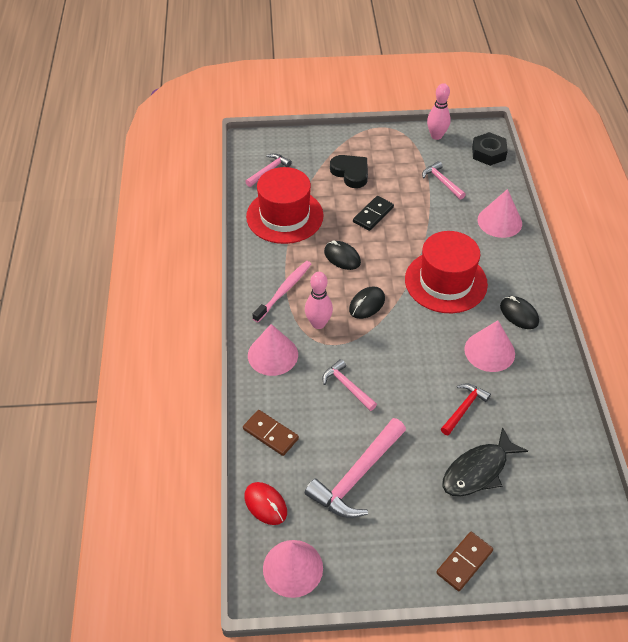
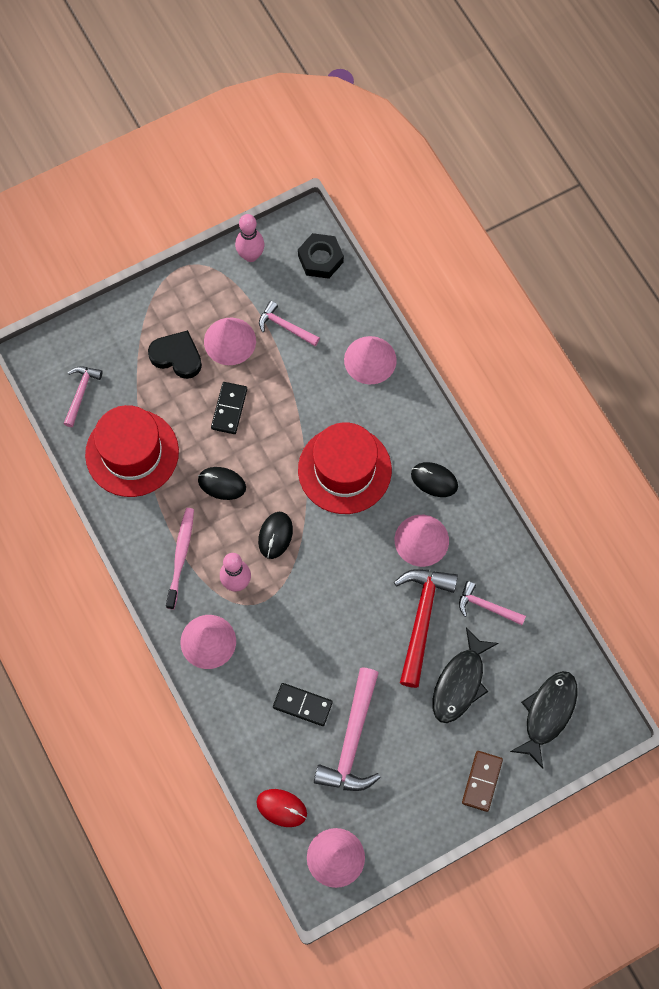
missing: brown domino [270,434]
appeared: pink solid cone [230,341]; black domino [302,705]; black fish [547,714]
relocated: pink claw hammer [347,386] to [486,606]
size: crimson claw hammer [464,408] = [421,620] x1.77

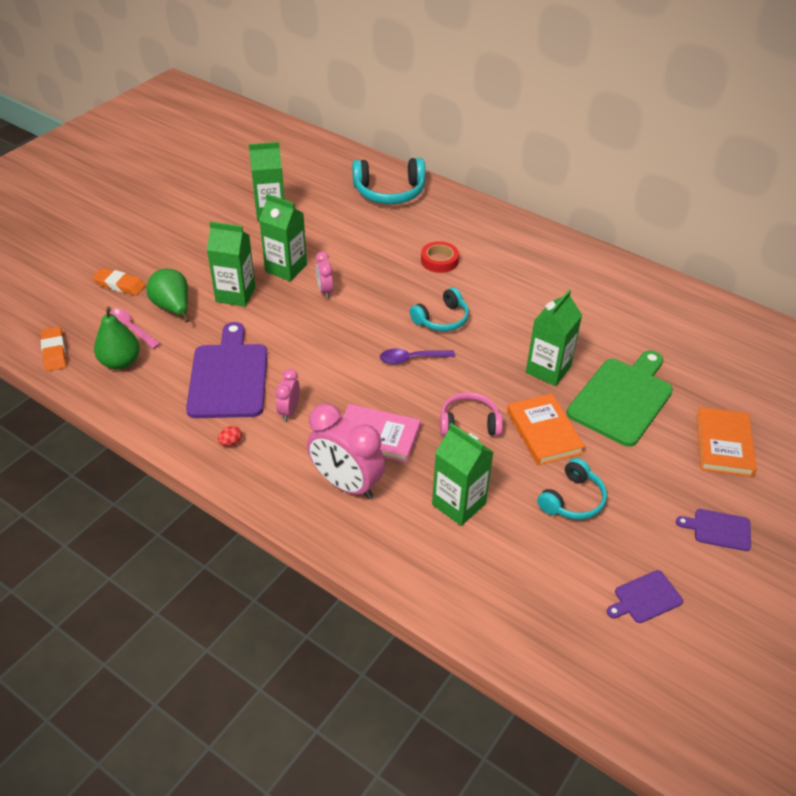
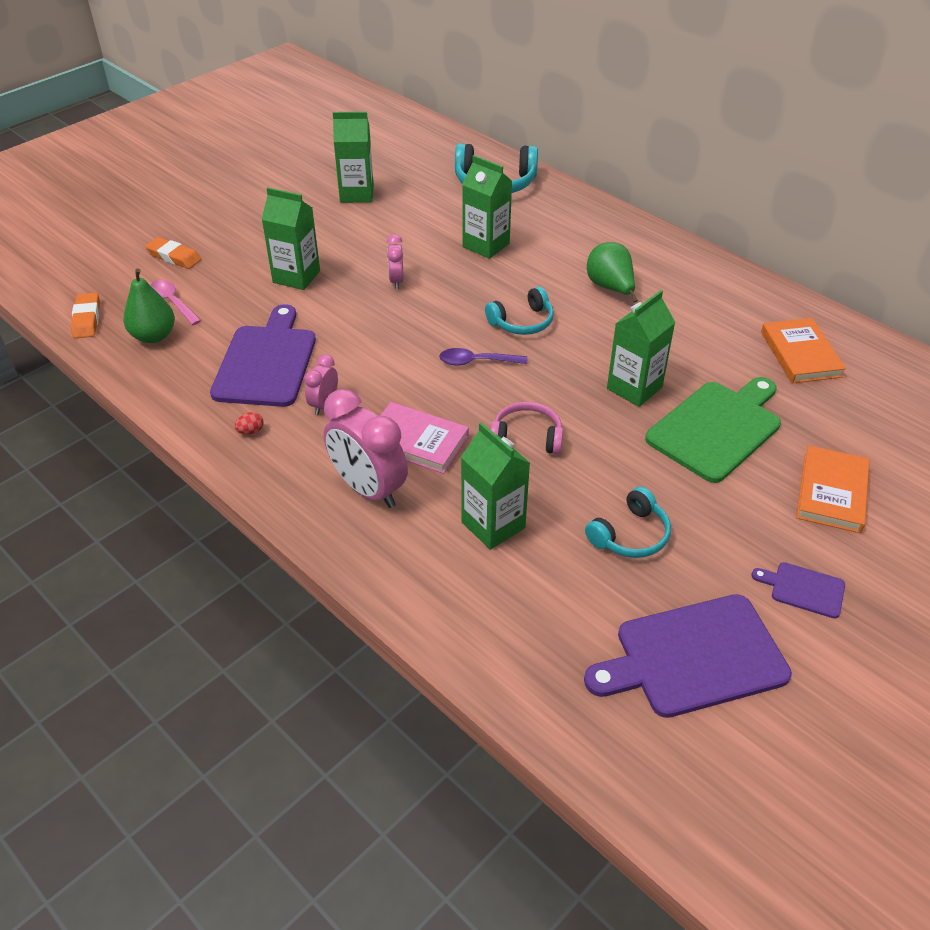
missing: crimson roll of tape [439,260]
relocated: emerald toy pear [173,308] to [610,288]; emerald carton [286,268] to [486,245]; orange book [544,432] to [800,354]
size: purple cutting board [645,598] = [694,657] x2.10

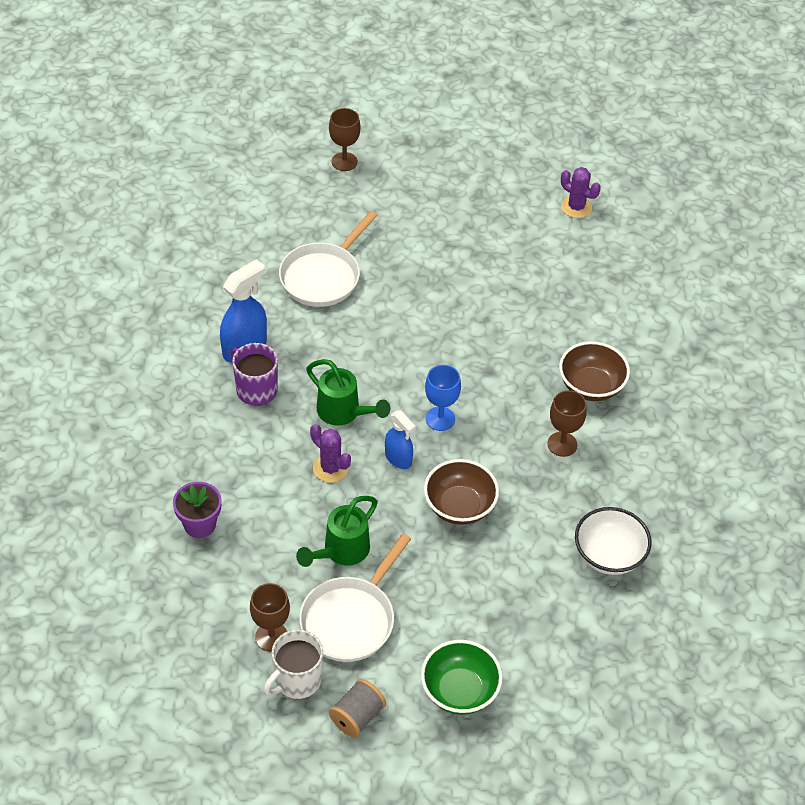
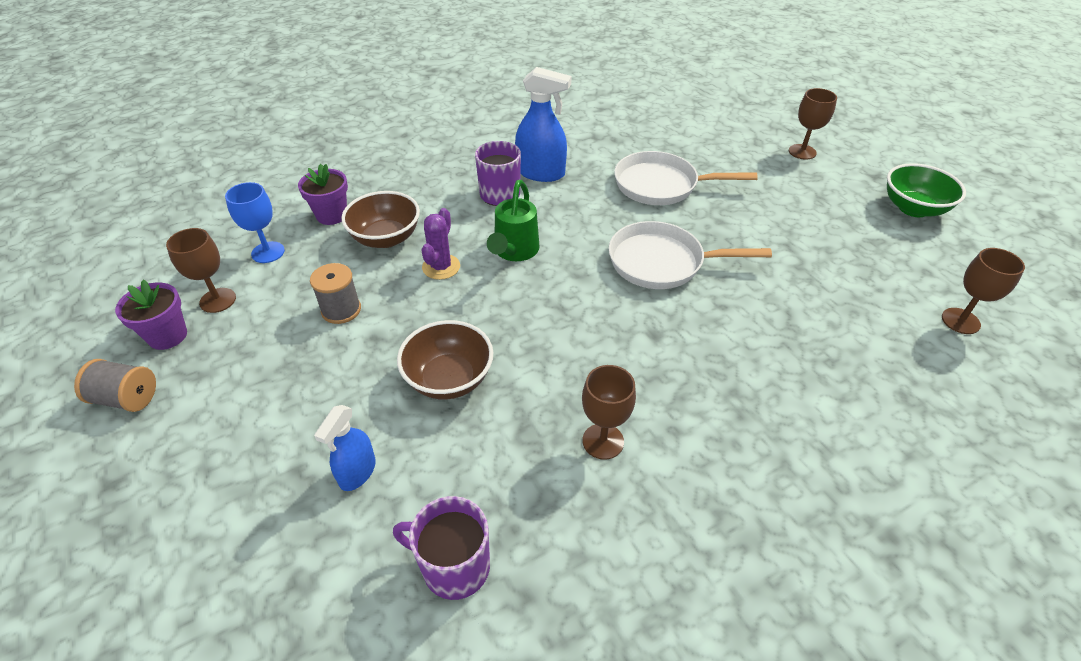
relocated: snow-white frying pan [351,619] to [661,262]; cobalt spray bottle [398,458] to [357,472]; emerald deep dish [459,691] to [913,208]; cobalt goblet [440,419] to [268,252]; brown deep dish [591,386] to [386,238]
exchanged: snow-white tea mug [297,680] to purple plant pot [167,336]; emerald sprinkling can [341,552] to gray spool [341,310]; purple saguaro cactus [576,207] to brown goblet [960,321]; snow-white deep dish [609,555] to purple tea mug [454,566]

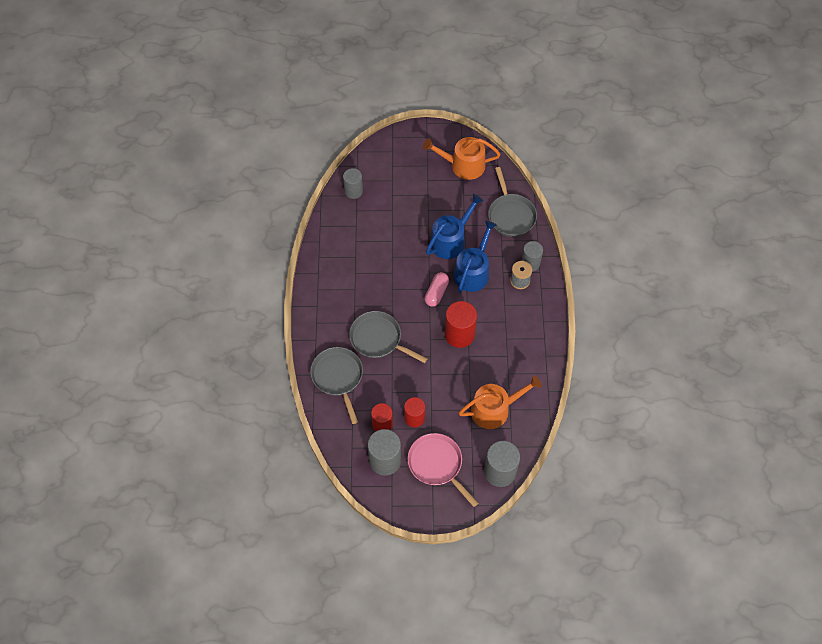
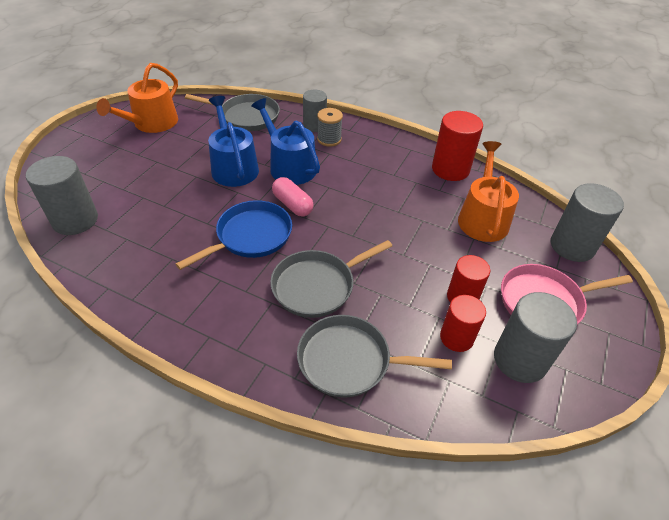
appeared: cobalt frying pan [250,236]
relocated: crimson cylinder shape [459,334] to [450,169]
size: gray cylinder shape [353,191] = [75,220] x1.52

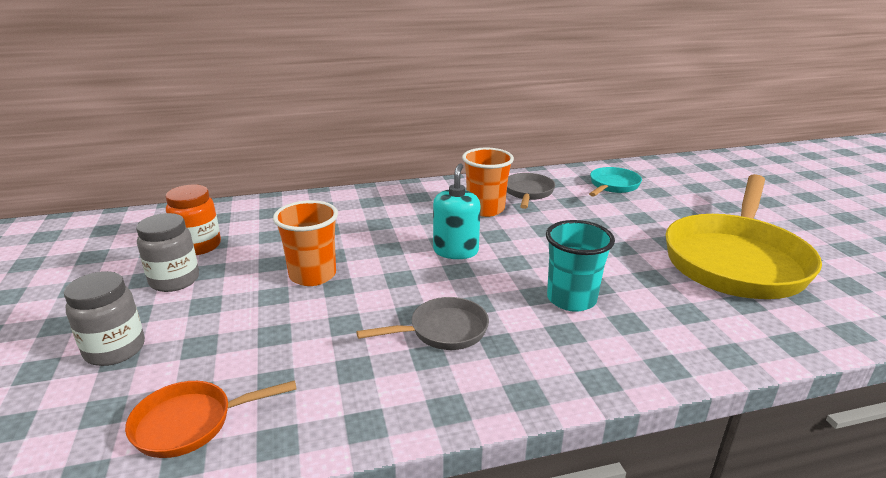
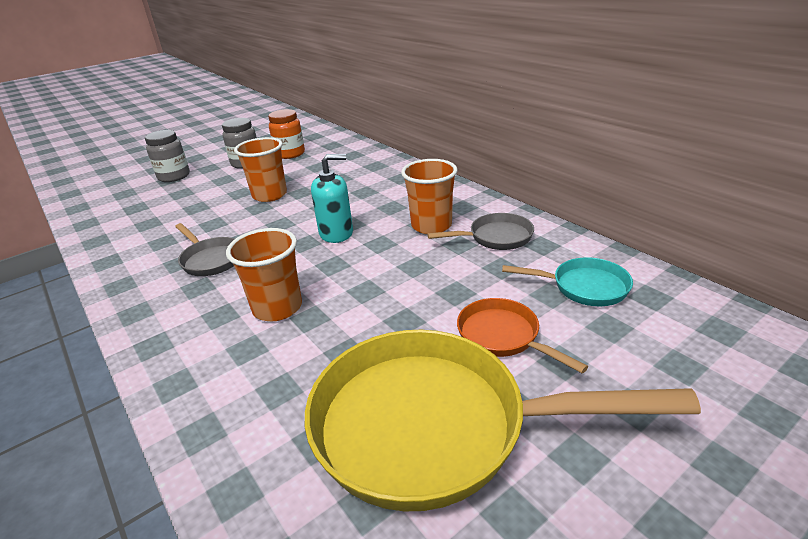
relocated: orange frying pan [191,423] to [503,336]
colour: turquoise tumbler [571,299] to orange tumbler [277,308]

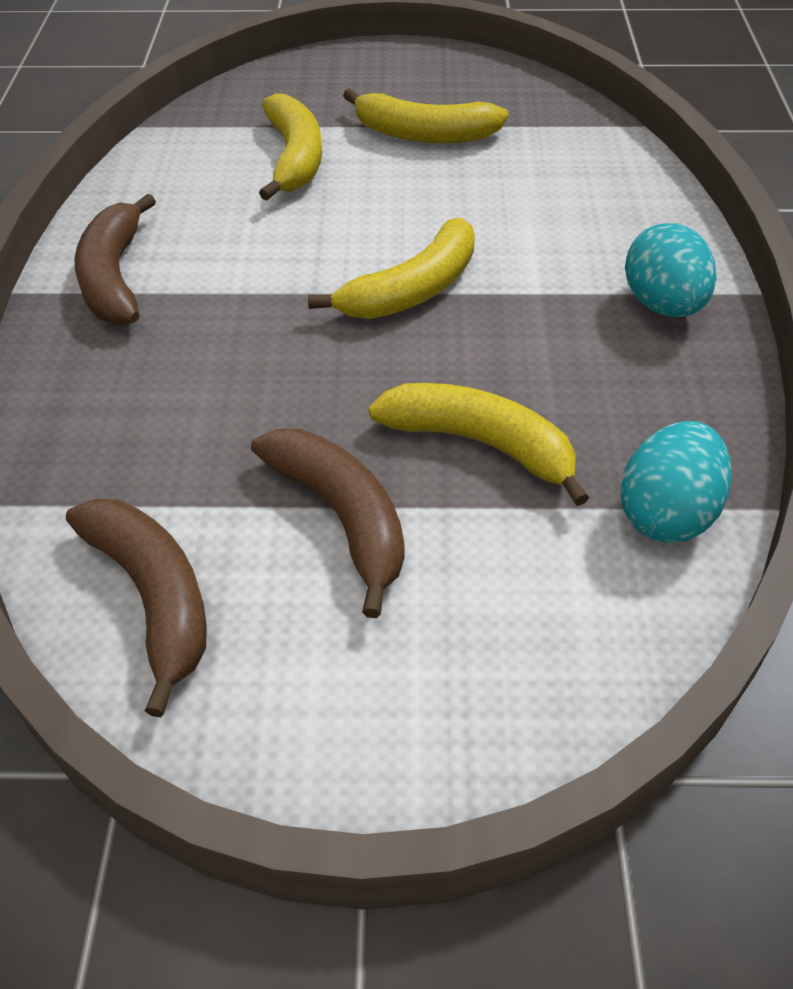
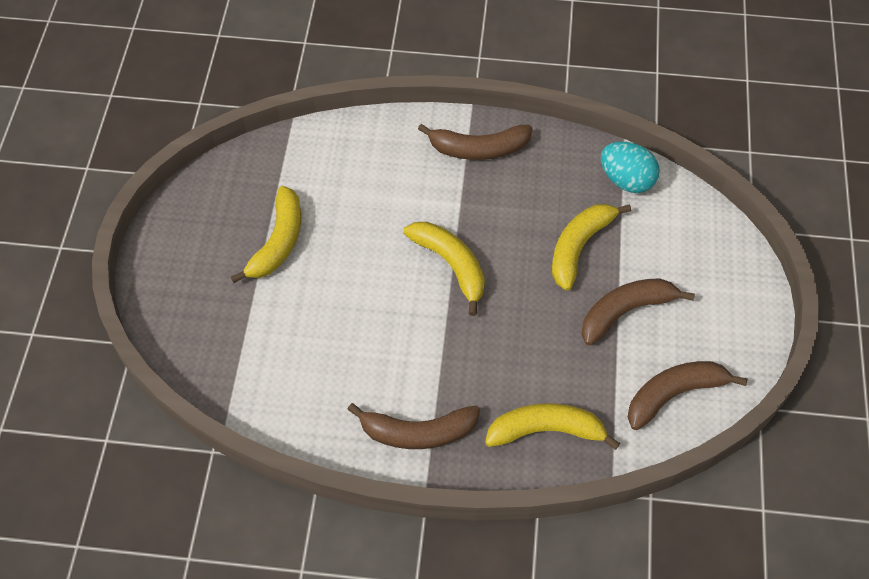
relocated: yellow banana fruit [294,158] to [546,430]
exchanged: turquoise egg [662,305] to brown banana fruit [478,149]

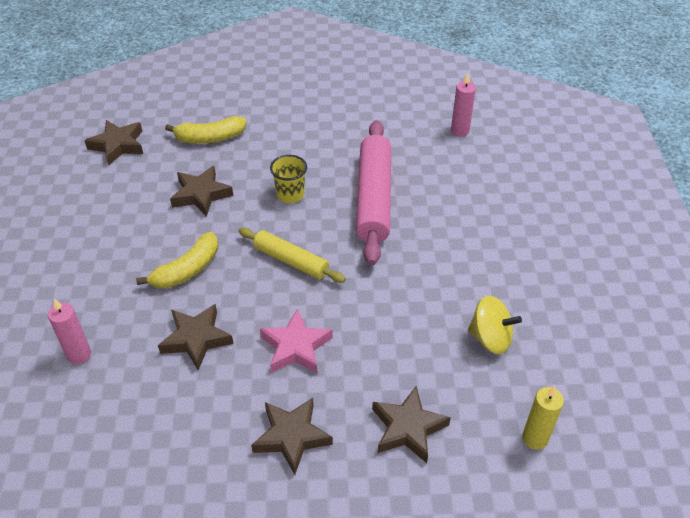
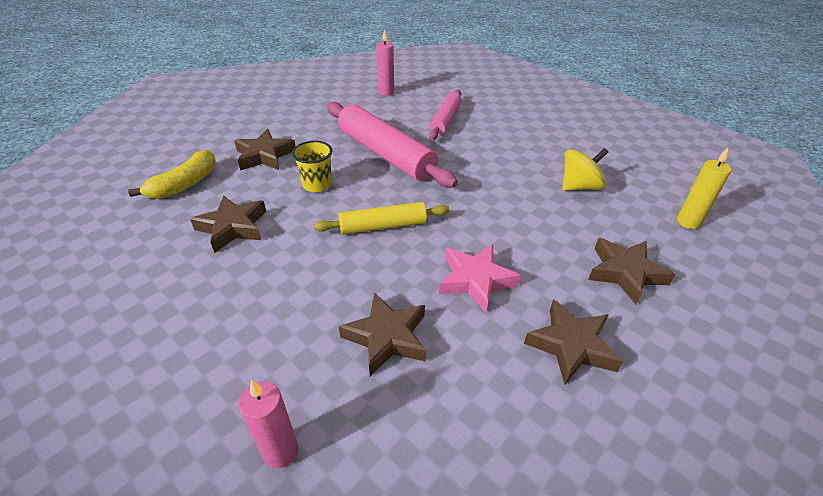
missing: yellow banana fruit [187,270]
appeared: pink pastry roller [445,120]
relocated: brown star shape [118,145] to [264,155]

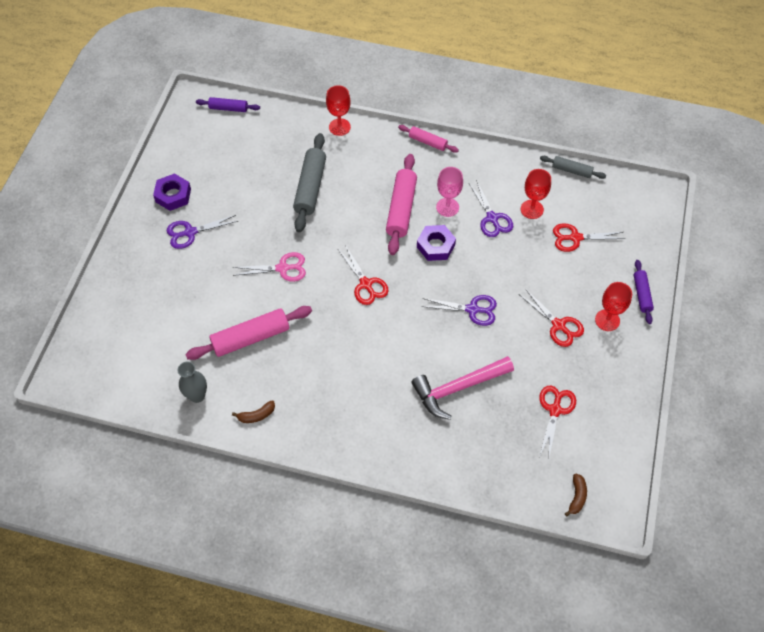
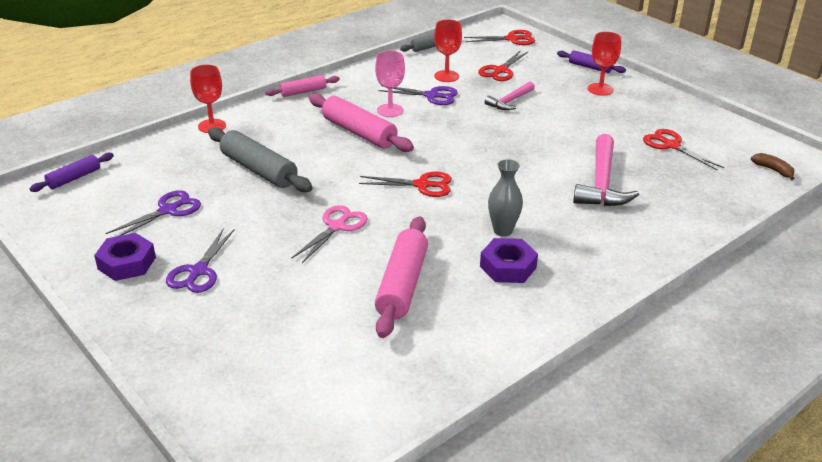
missing: brown banana fruit [256,415]
appeared: pink claw hammer [510,101]
relocated: gray vase [197,396] to [503,231]; purple hexagon nut [435,246] to [508,267]; purple pair of scissors [472,309] to [168,210]; crimson pair of scissors [558,325] to [511,39]

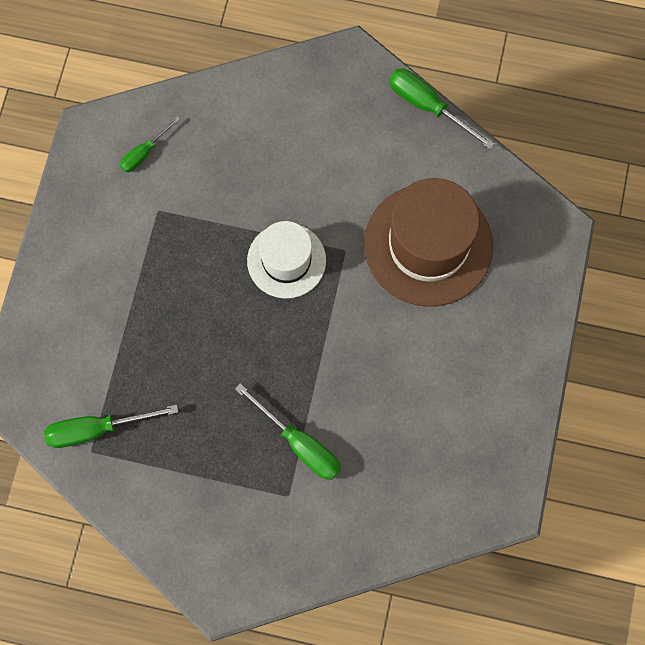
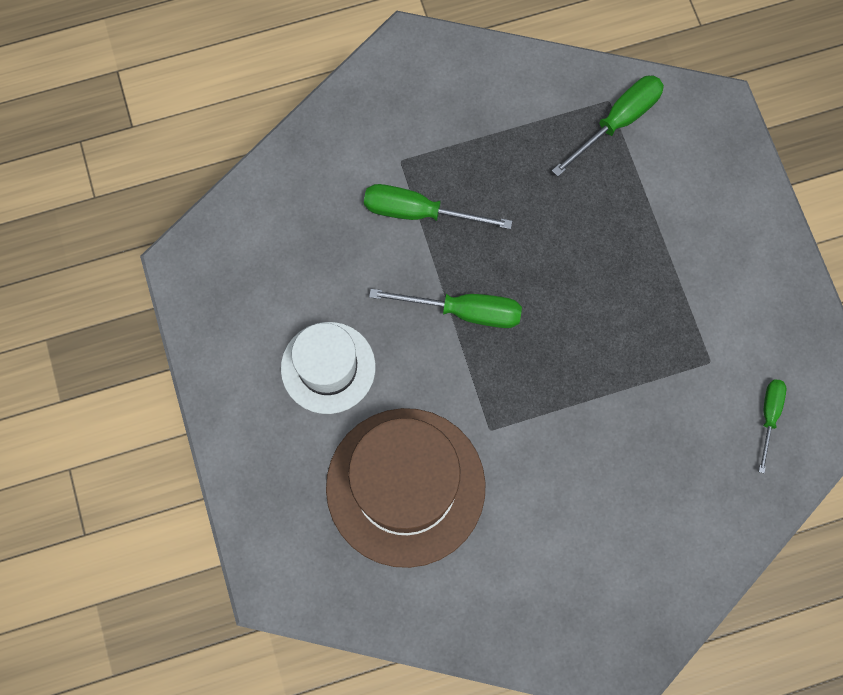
relocated: snow-white tall hat [286,260] to [328,367]; emerald flat screwdriver [428,106] to [464,311]

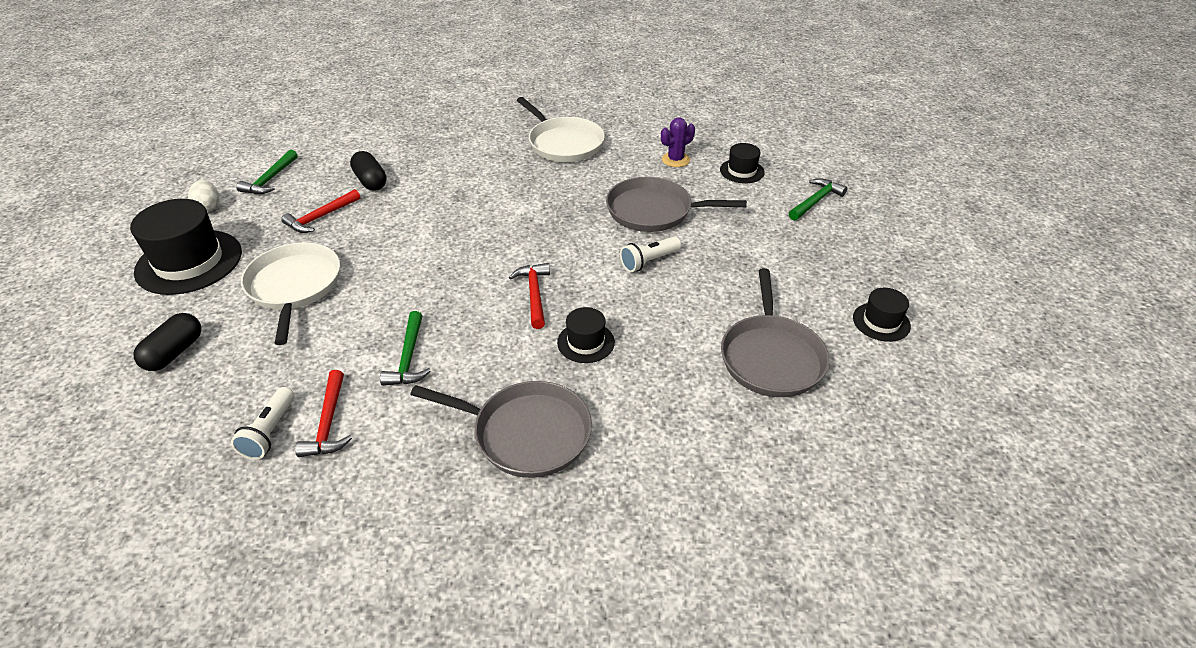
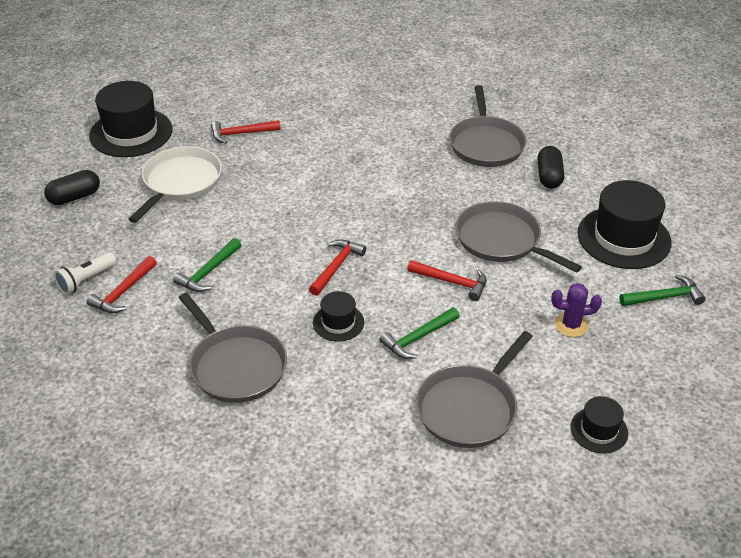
missing: snow-white egg [208,207]
relocated: emerald claw hammer [270,179] to [418,338]; black pill shape [371,181] to [549,176]; purple saguaro cactus [675,160] to [571,325]
exchanged: snow-white torch [649,261] to crimson claw hammer [452,282]
colour: snow-white frying pan [563,143] to gray frying pan [486,144]
size: black tall hat [742,171] = [623,238] x1.96

